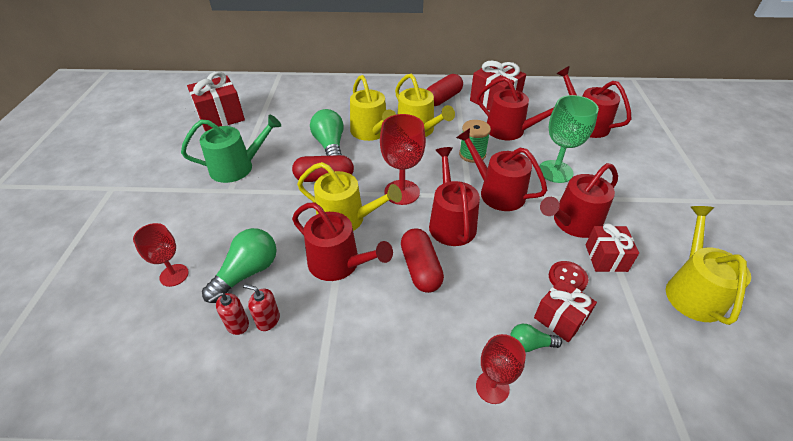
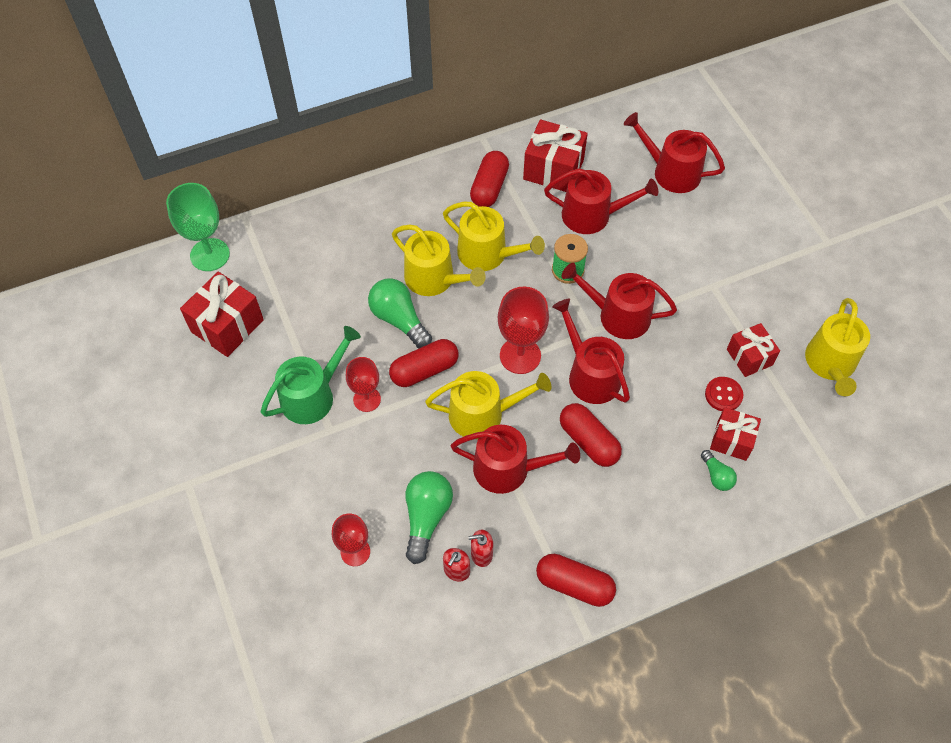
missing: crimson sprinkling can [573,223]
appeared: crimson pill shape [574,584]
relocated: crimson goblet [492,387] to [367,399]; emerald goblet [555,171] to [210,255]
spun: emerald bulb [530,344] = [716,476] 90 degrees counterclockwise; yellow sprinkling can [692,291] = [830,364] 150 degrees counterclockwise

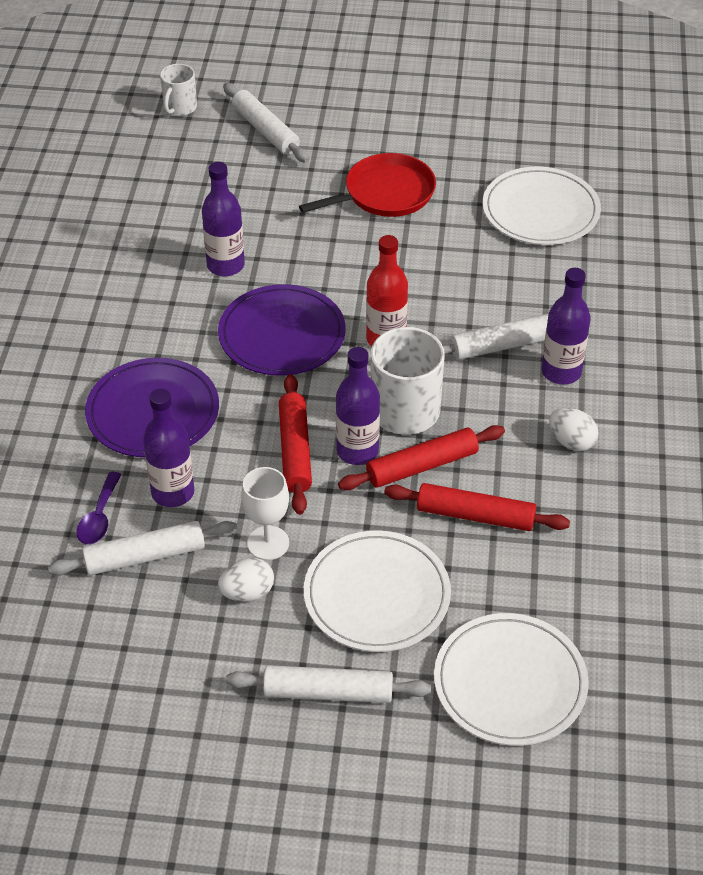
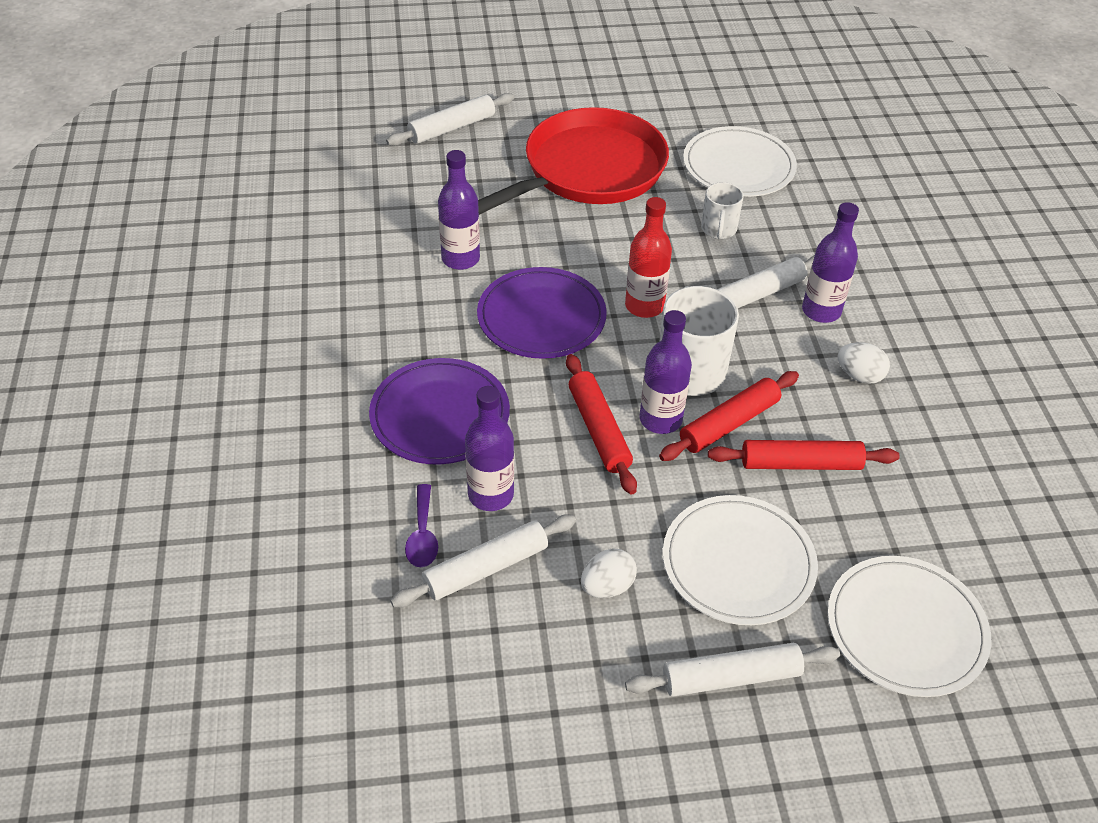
missing: snow-white goblet [268,543]
relocated: snow-white tea mug [180,108] to [718,229]
spun: snow-white pastry roller [265,131] = [452,128] 75 degrees counterclockwise
size: crimson frying pan [385,193] = [588,170] x1.62

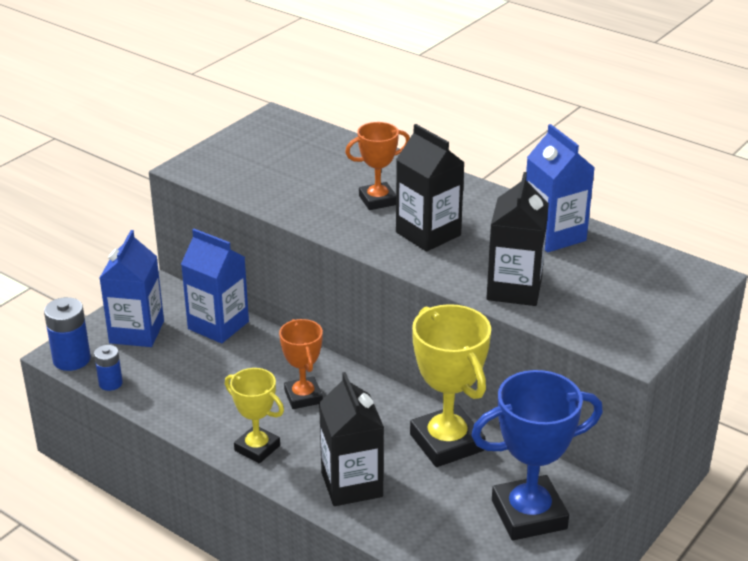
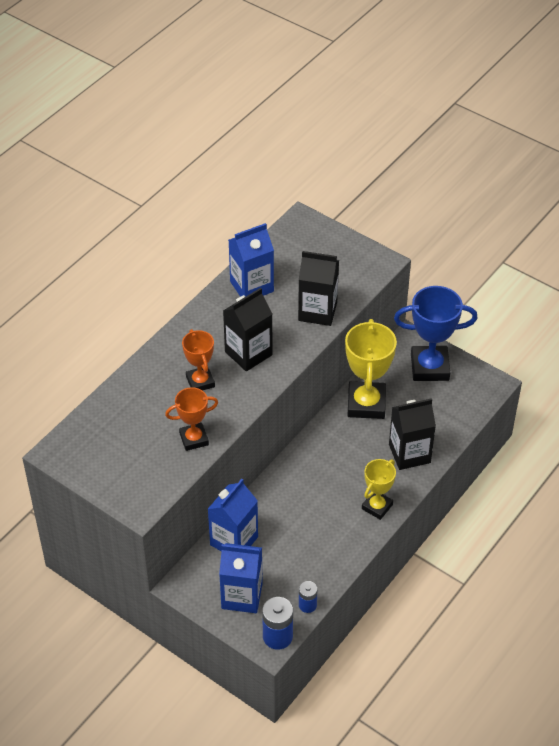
relocated: orange award cup [303,397] to [194,439]
spun: yellow award cup [446,442] = [366,404] 60 degrees counterclockwise; cobalt award cup [529,514] = [429,367] 75 degrees counterclockwise

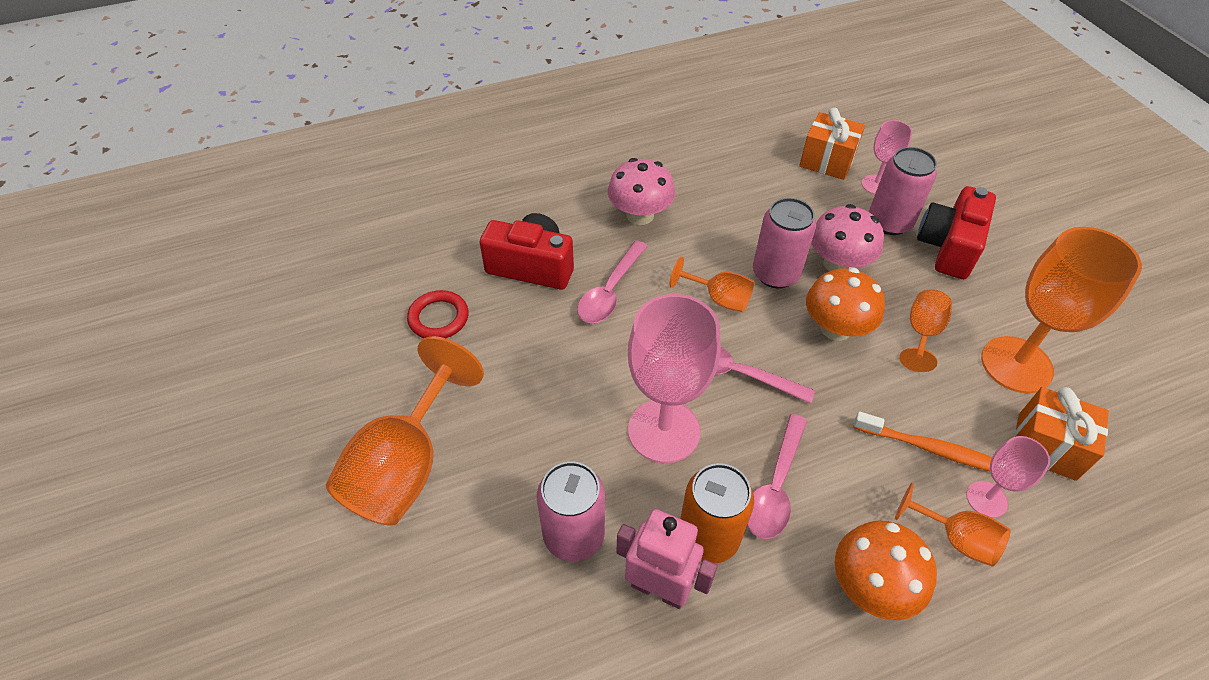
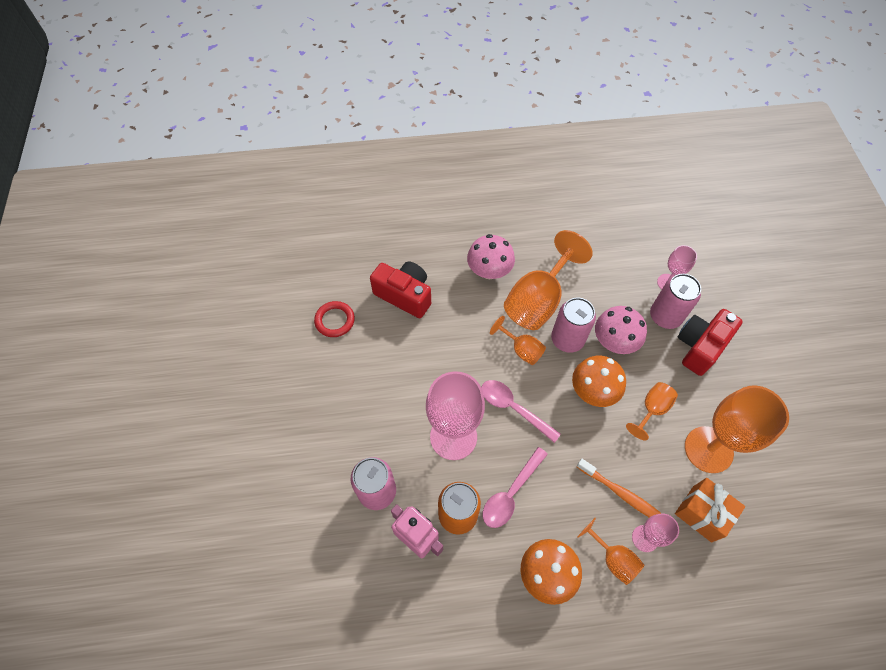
missing: pink spoon [610,291]; orange gift [827,161]
relocated: orange goblet [406,466] to [538,300]

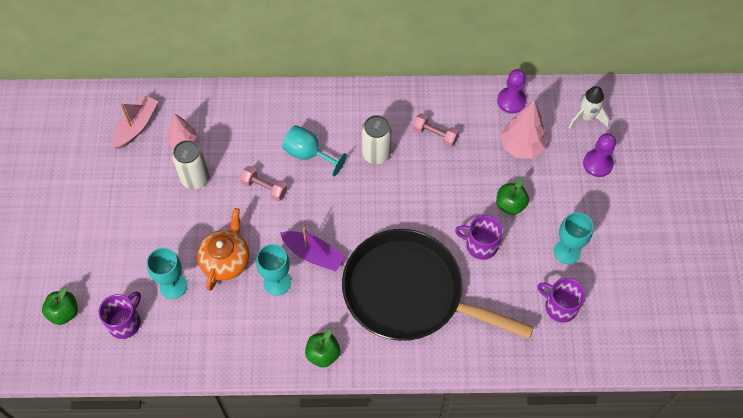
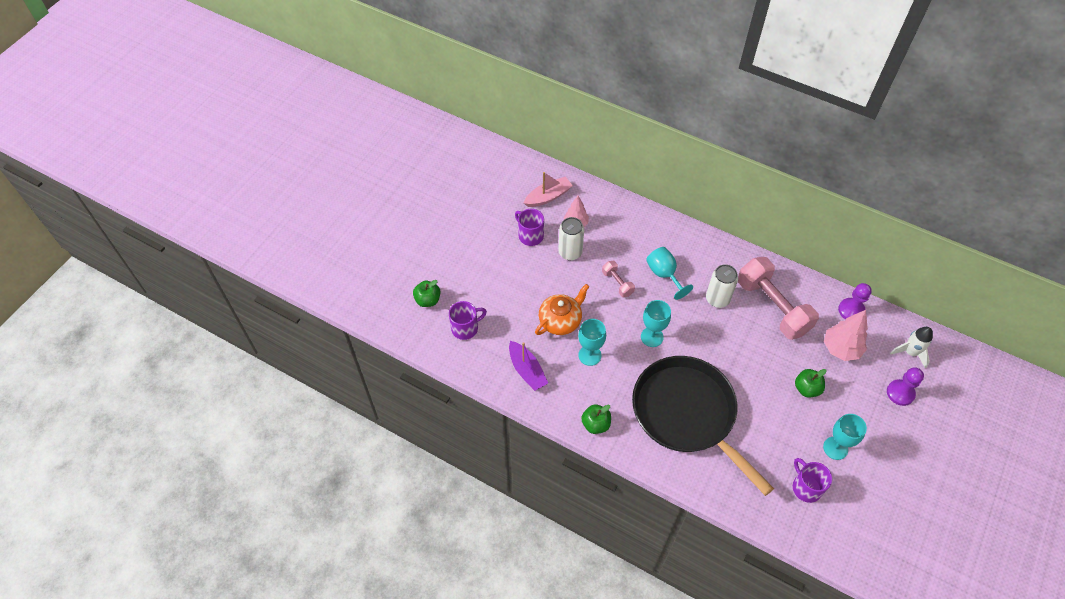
relocated: turquoise goblet [173,286] to [652,337]; purple boat [313,254] to [527,370]; purple tea mug [480,245] to [530,235]
size: pink free weight [435,135] = [772,307] x2.17

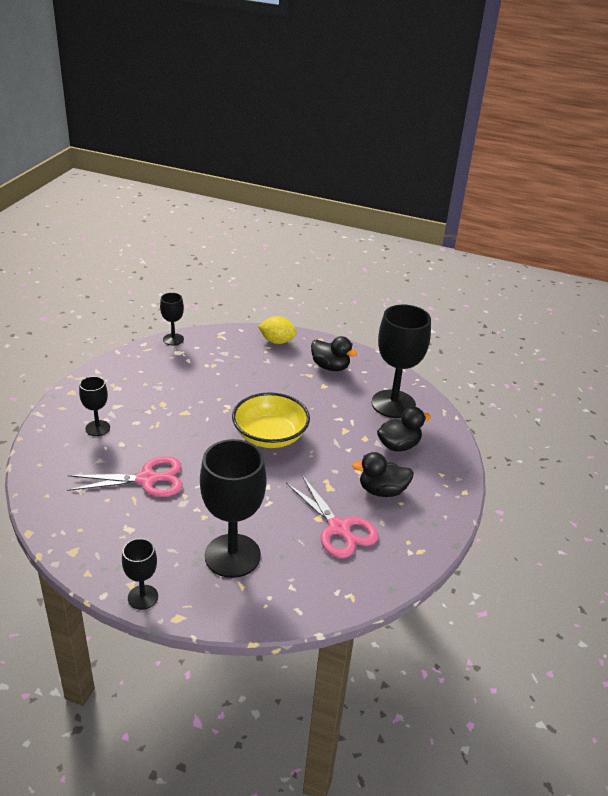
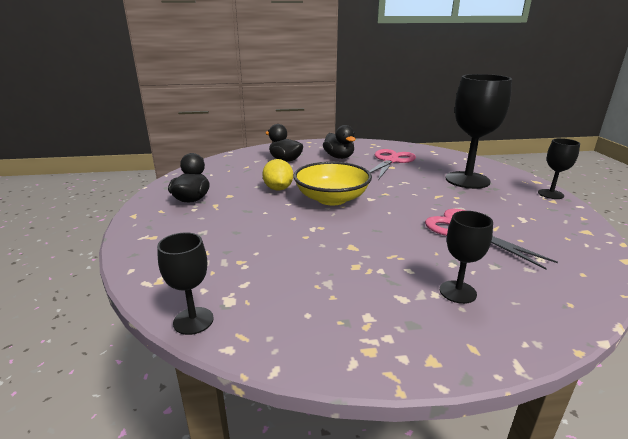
missing: black goblet [393,404]
relocated: yellow lemon [277,341] to [278,189]

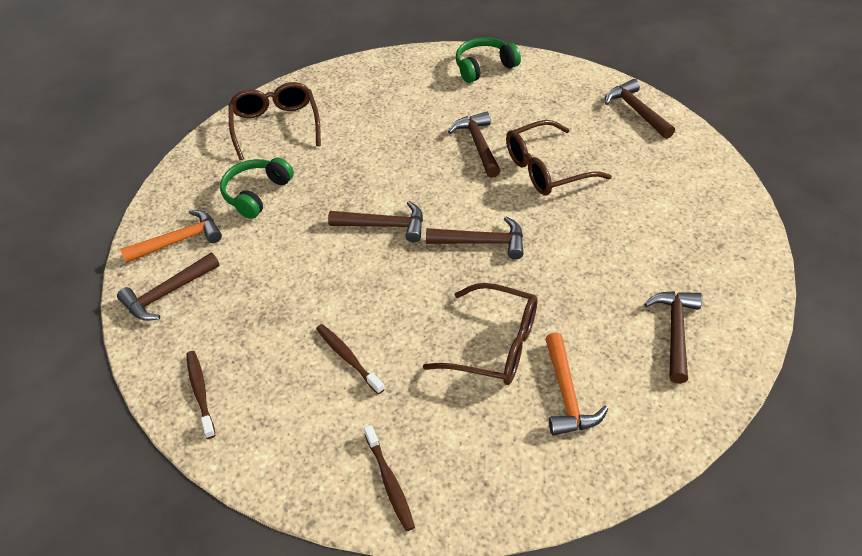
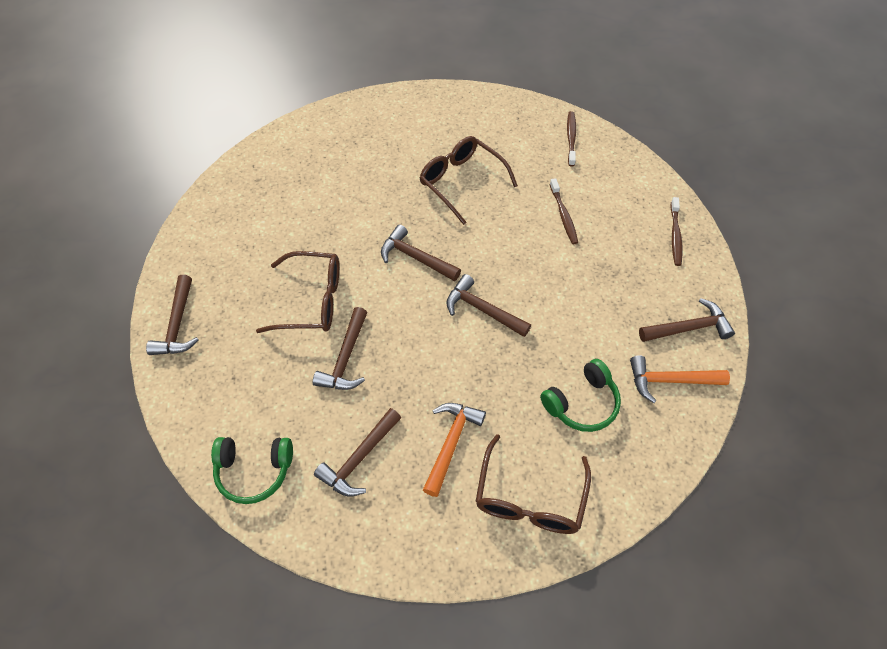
relocated: orange claw hammer [567,394] to [451,443]; brown claw hammer [675,332] to [359,458]

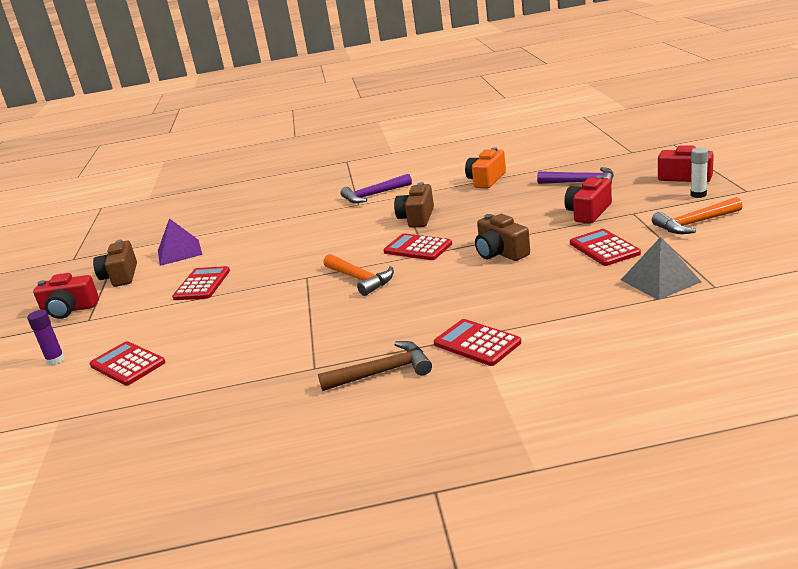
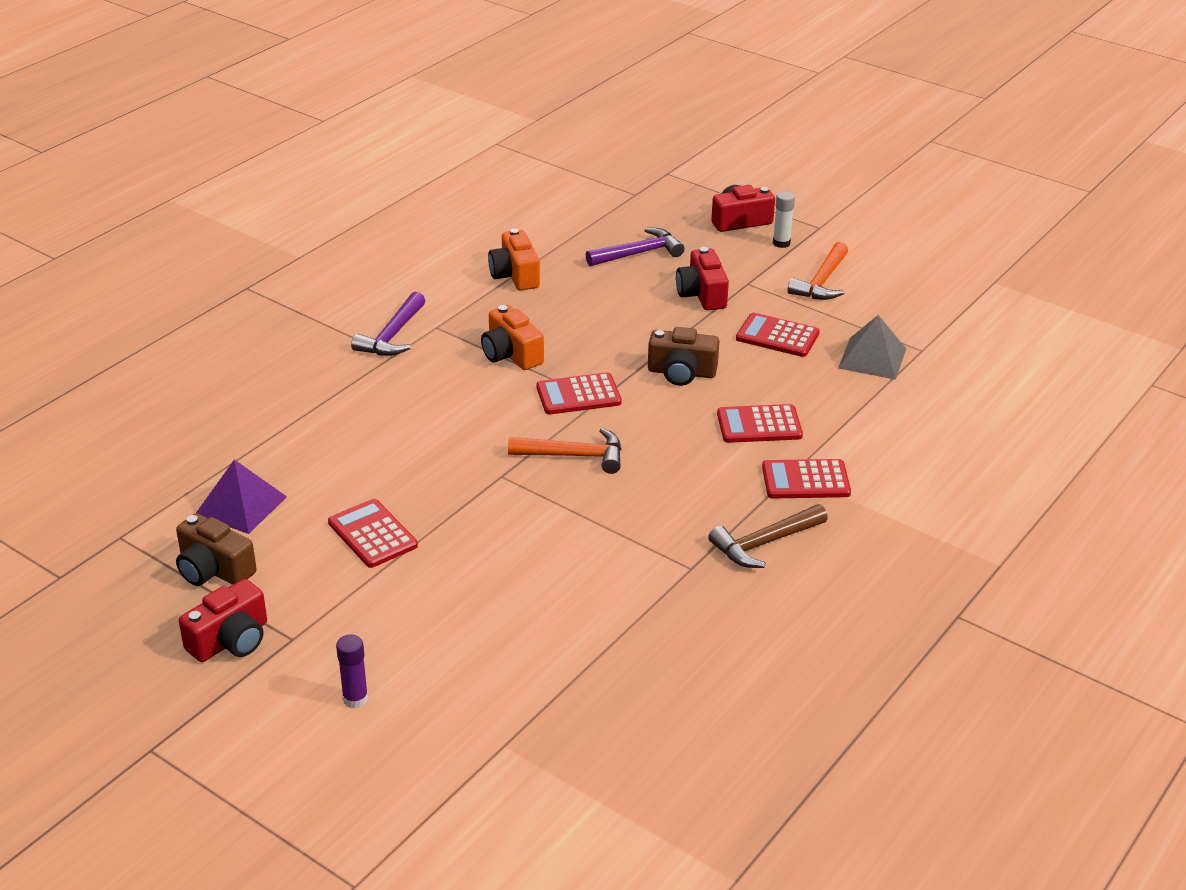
relocated: crimson adding machine [127,364] to [759,425]
colour: brown photo camera [417,218] to orange photo camera [511,354]
spun: brown claw hammer [382,372] = [764,543] 150 degrees counterclockwise

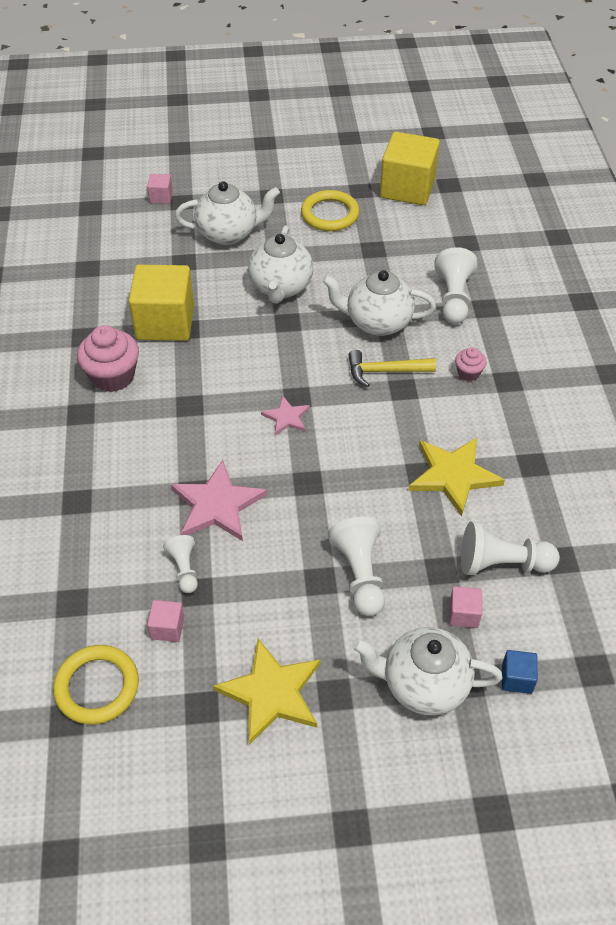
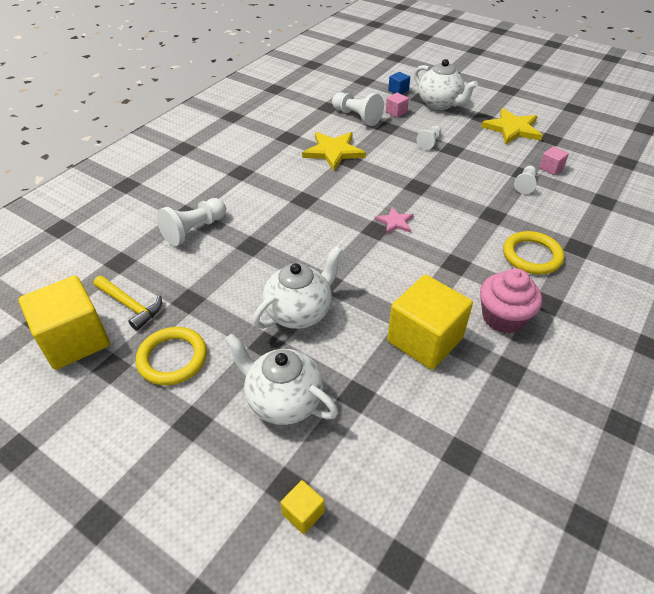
missing: pink star shape [217,505]; snow-white tea pot [377,322]; pink fairy cake [468,373]
relocated: yellow hoop [97,687] to [532,256]; yellow claw hammer [385,371] to [130,305]
colour: pink block [161,197] to yellow block [303,513]
size: snow-white game pawn [360,574] = [429,142] x0.60

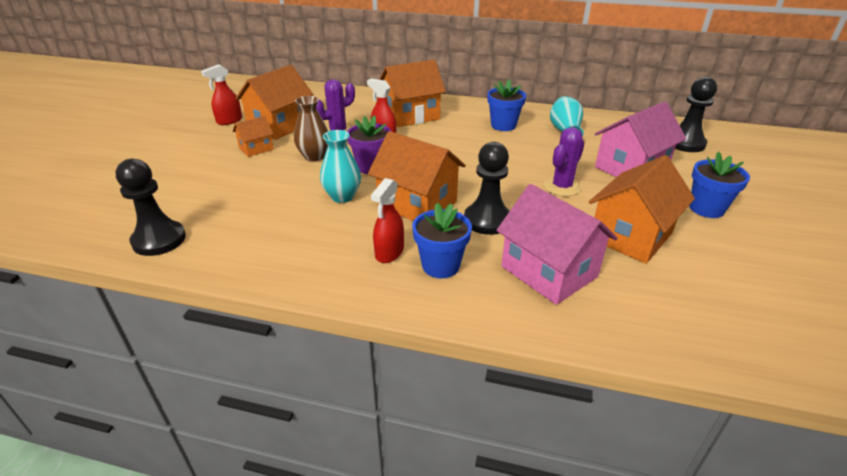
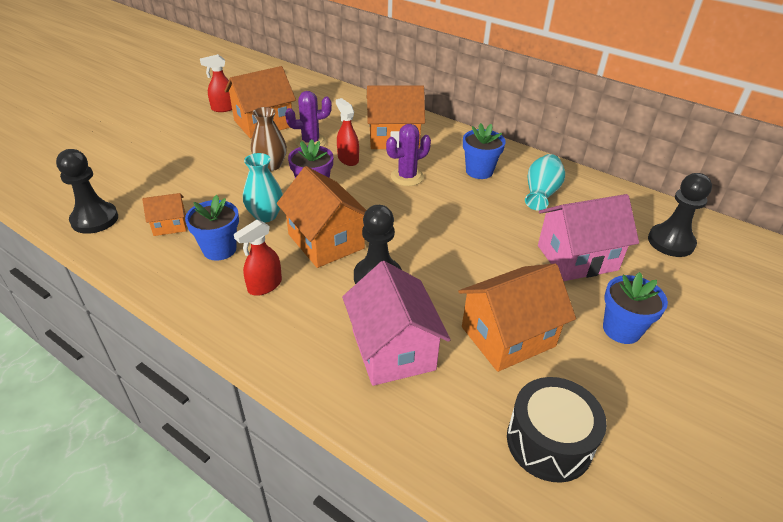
appeared: black drum [549,442]
relocated: orange toy house [256,148] to [170,225]; cobalt plant pot [440,266] to [219,249]; purple saguaro cactus [562,187] to [407,177]

